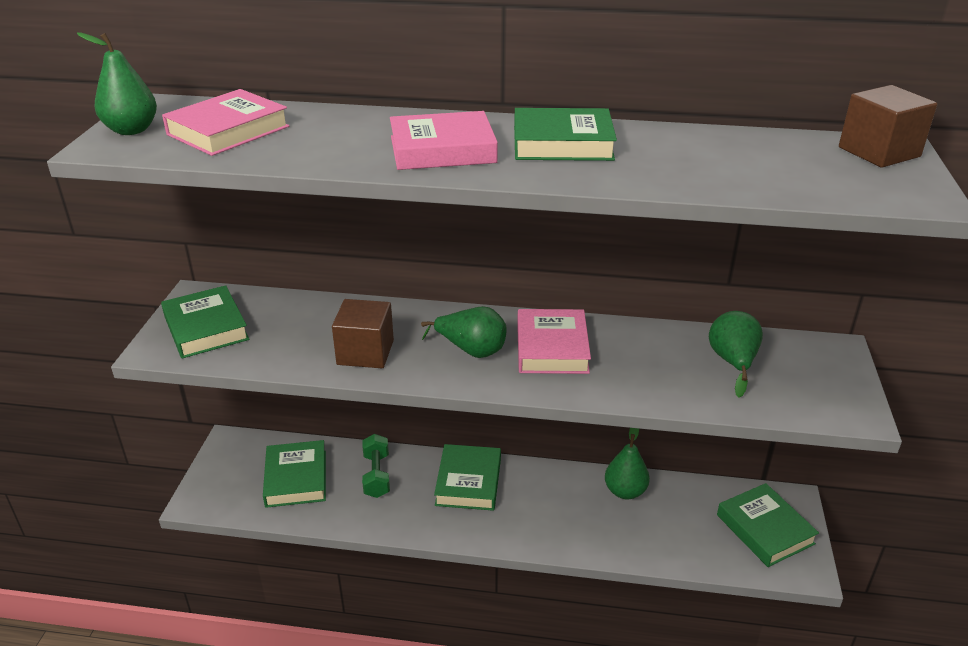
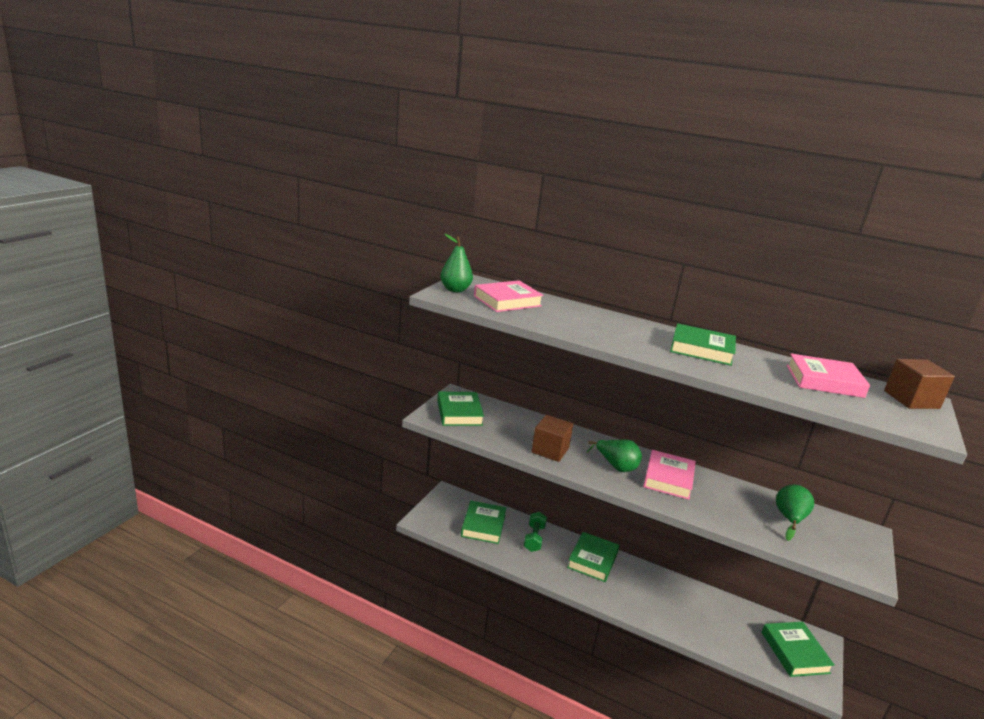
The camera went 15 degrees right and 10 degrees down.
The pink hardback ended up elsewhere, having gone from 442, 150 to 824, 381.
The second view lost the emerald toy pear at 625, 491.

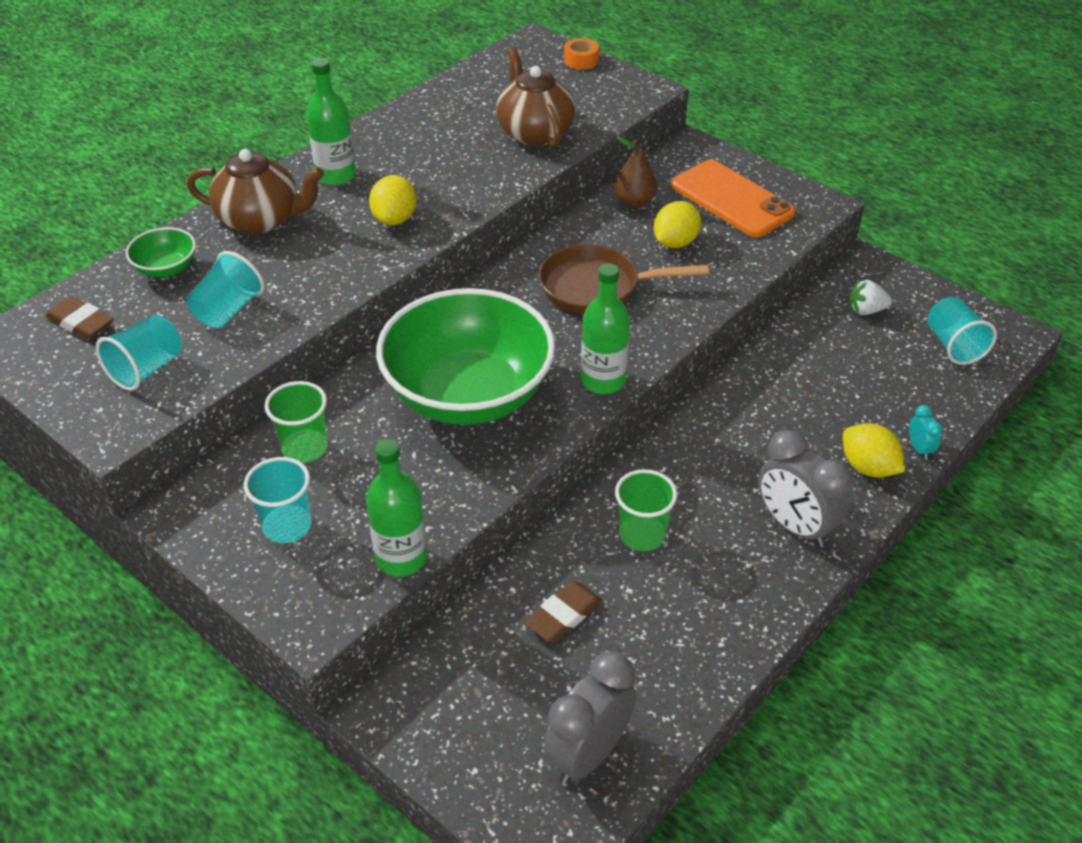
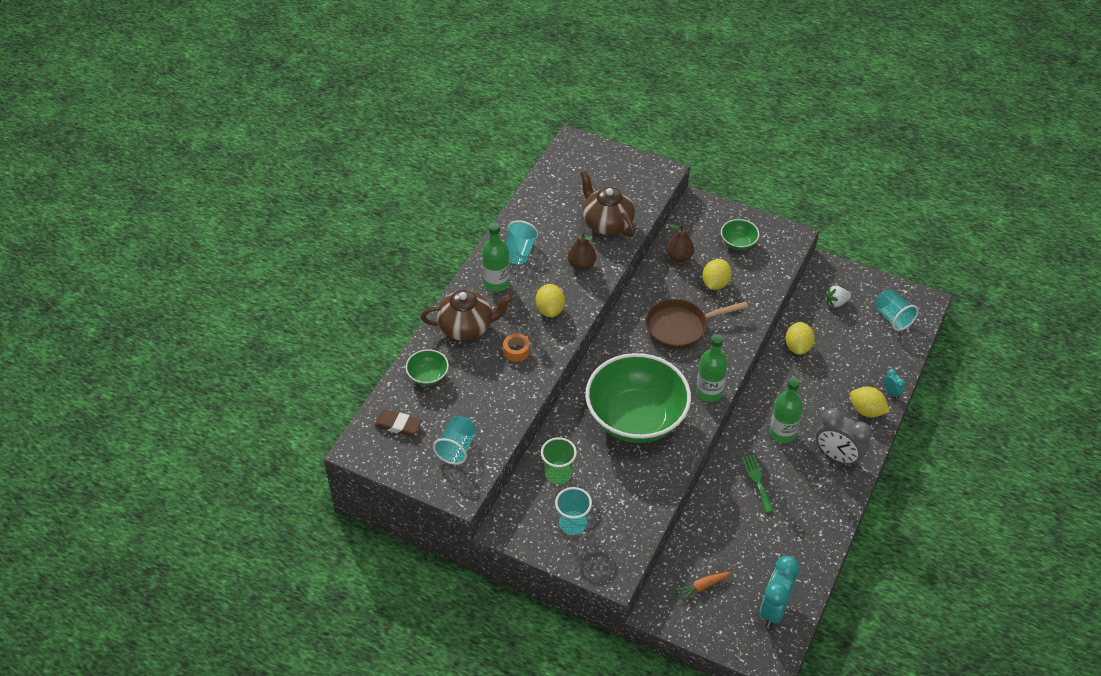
The camera went 15 degrees left and 5 degrees up.
The turquoise beaker ended up elsewhere, having gone from 228, 310 to 519, 252.
The emerald bottle ended up elsewhere, having gone from 401, 558 to 782, 433.
The second view lost the brown gum eraser at 563, 615.
What was the gray clock at 588, 753 turned into the turquoise clock at 774, 609.
The orange-coloured roll of tape ended up elsewhere, having gone from 581, 60 to 516, 351.
Where the emerald beaker stood at 642, 535, the emerald dinner fork came to stand at 757, 481.
Where the orange-coloured mobile phone stood at 732, 199, the emerald deep dish came to stand at 738, 243.
The second view gained the brown toy pear at 581, 265.
The second view gained the orange-coloured carrot at 702, 586.
The second view gained the golden lemon at 798, 347.

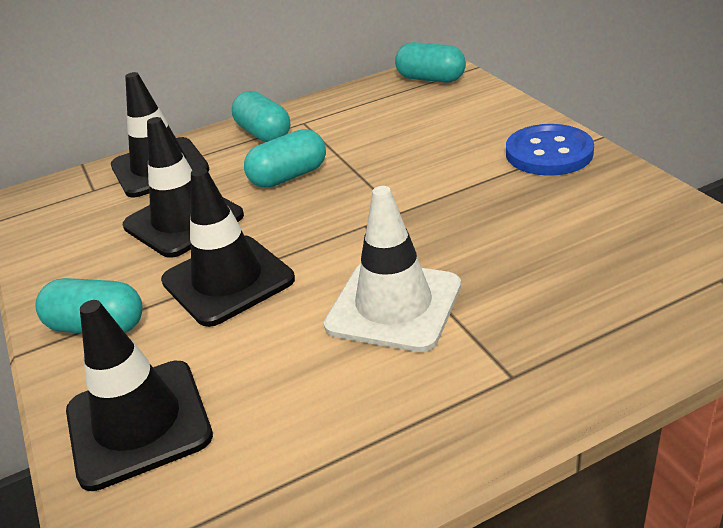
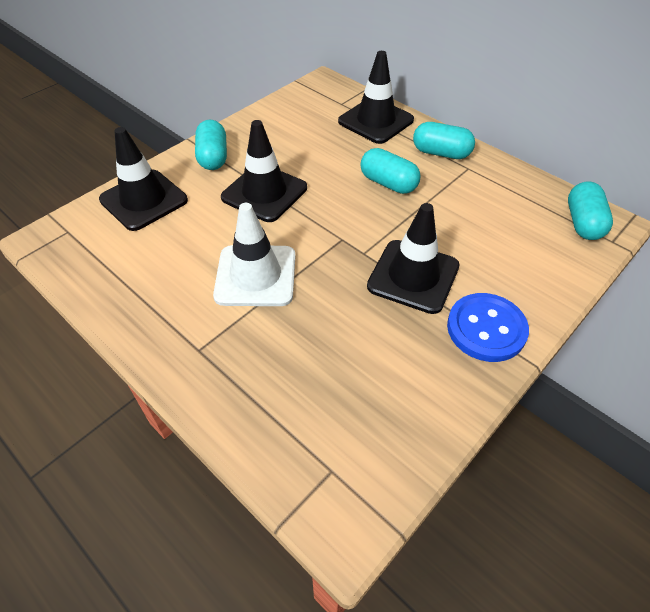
The camera went 65 degrees right and 15 degrees up.
The jet-black traffic cone ended up elsewhere, having gone from 183, 221 to 413, 276.
The turquoise capsule at 264, 134 ended up facing another way, 75 degrees clockwise from before.

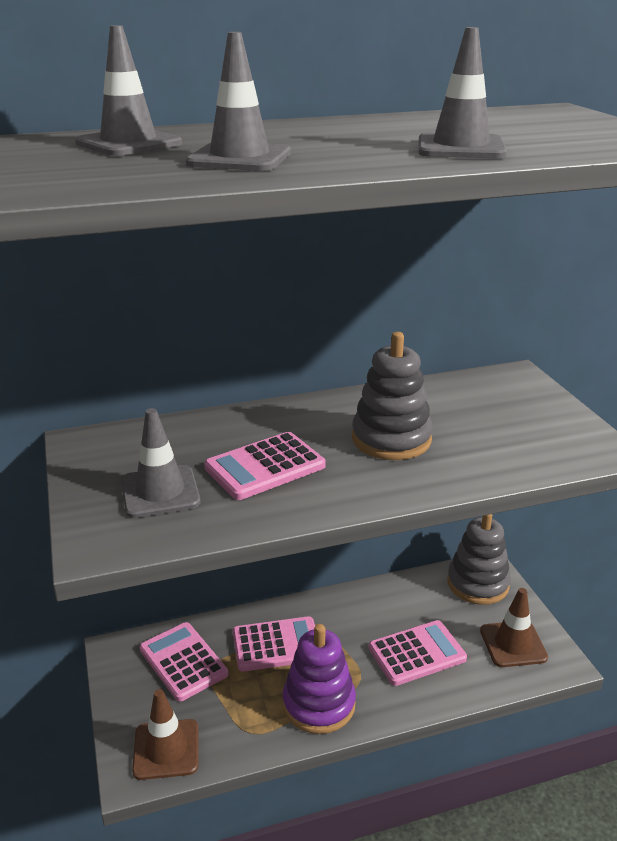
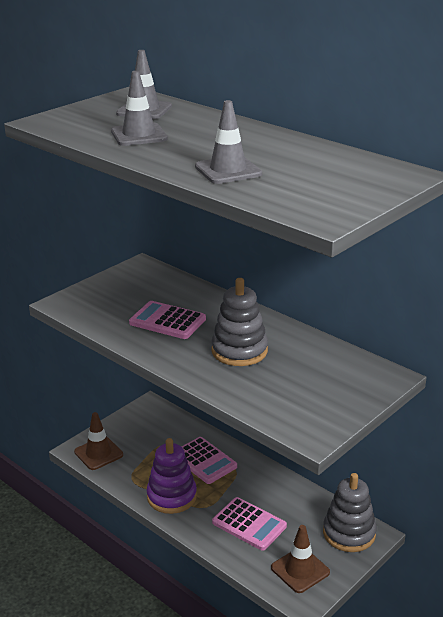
The camera went 60 degrees right and 0 degrees up.
The second view lost the gray traffic cone at 160, 492.
The second view lost the pink pocket calculator at 183, 661.

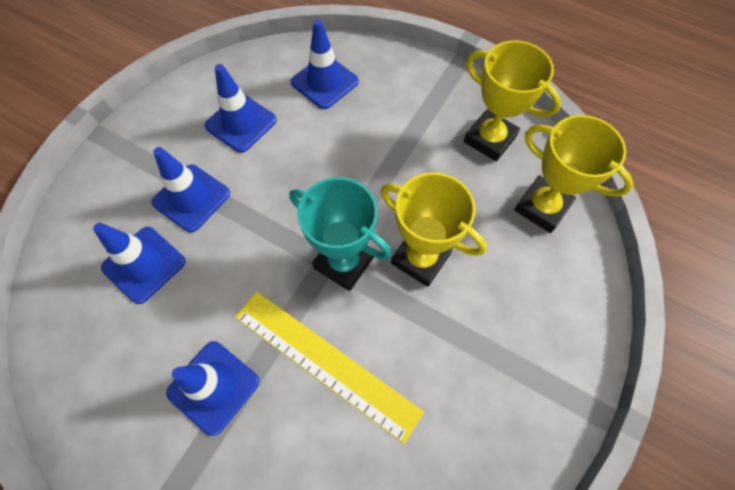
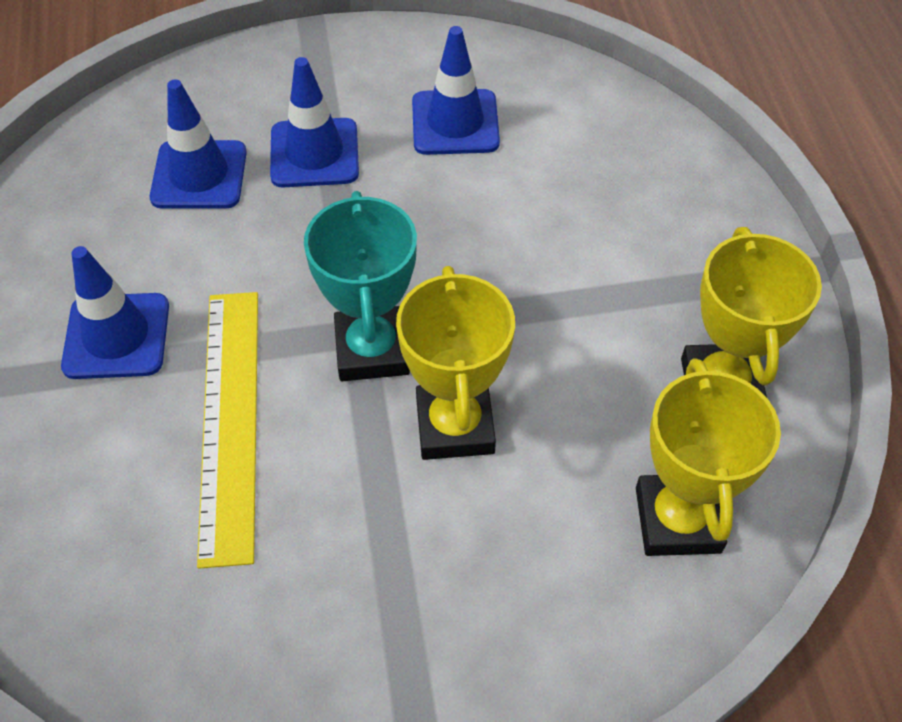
The camera went 50 degrees right and 10 degrees down.
The second view lost the cobalt traffic cone at 324, 82.

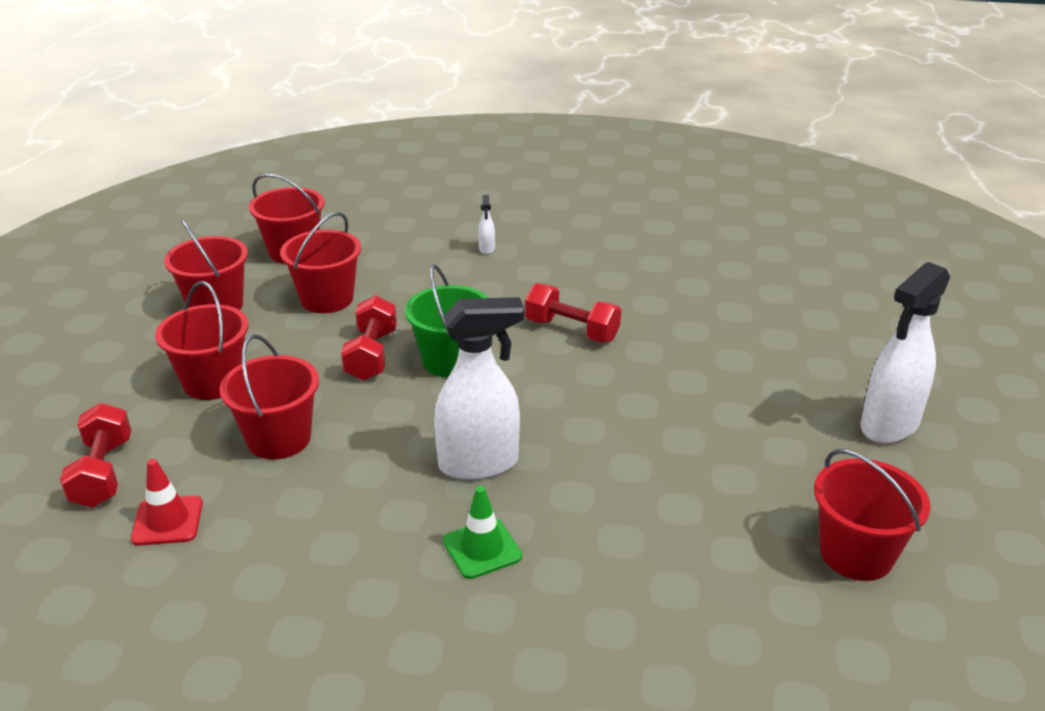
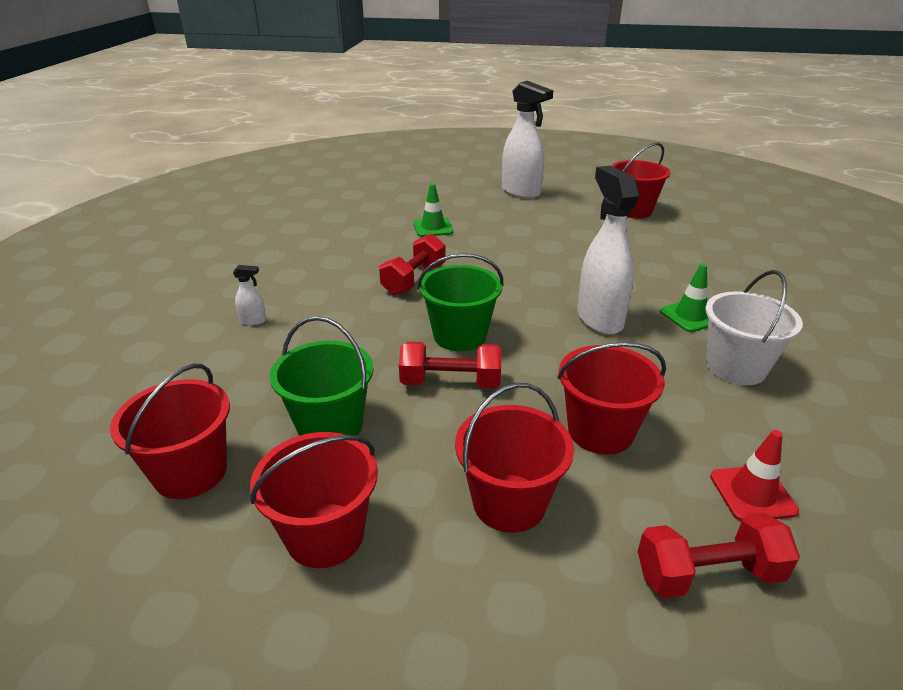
The camera went 90 degrees left and 0 degrees up.
What was the red pail at 327, 299 turned into the emerald pail at 330, 426.
The second view gained the emerald traffic cone at 433, 228.
The second view gained the white pail at 735, 367.

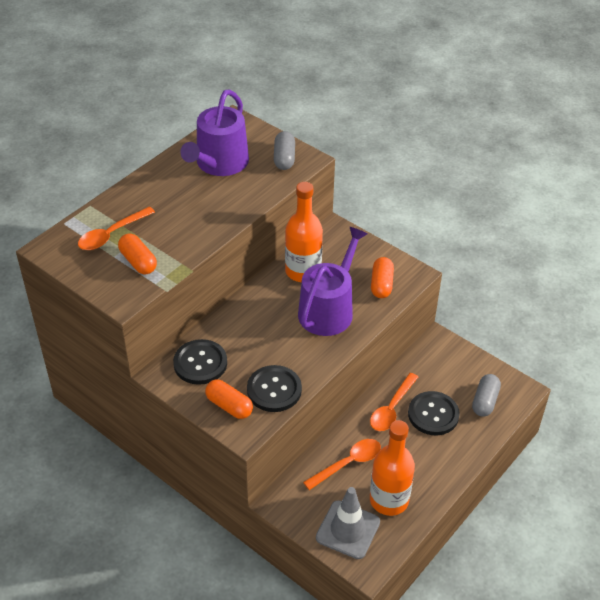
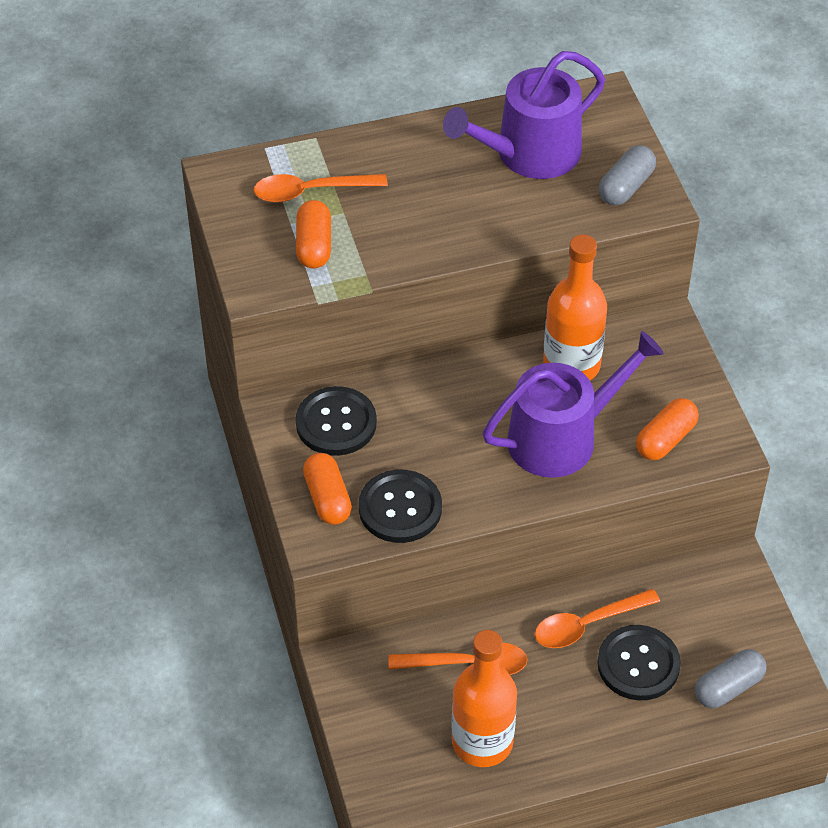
The camera went 35 degrees right and 5 degrees up.
The second view lost the gray traffic cone at 348, 530.

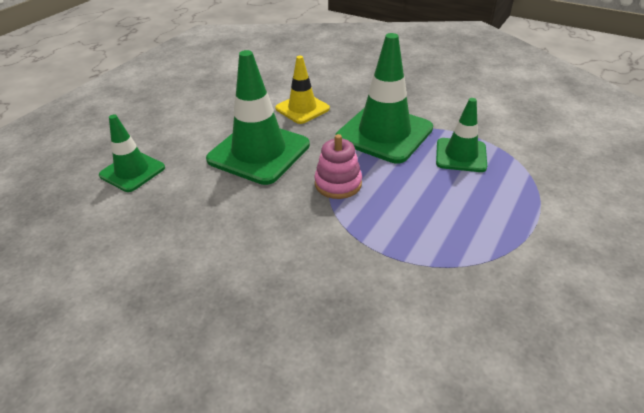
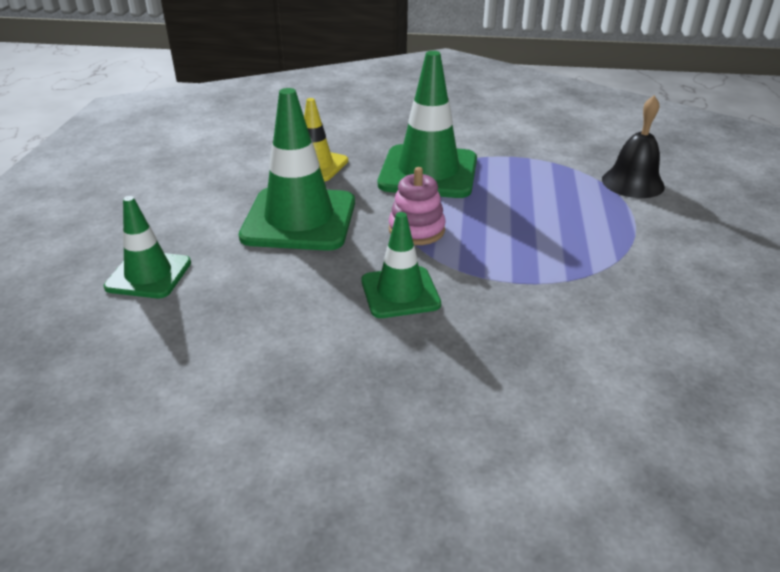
The camera went 25 degrees left and 5 degrees down.
The emerald traffic cone ended up elsewhere, having gone from 461, 155 to 400, 292.
The second view gained the jet-black hand bell at 632, 183.

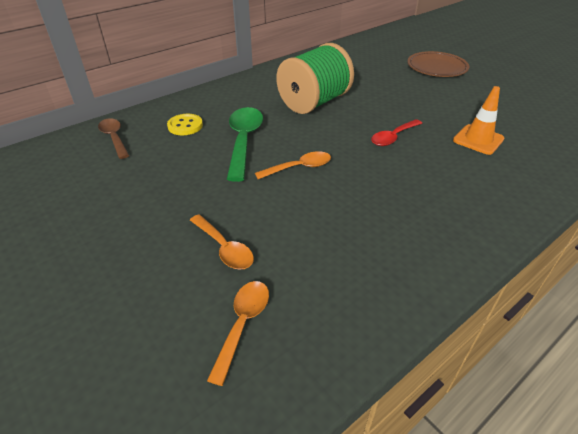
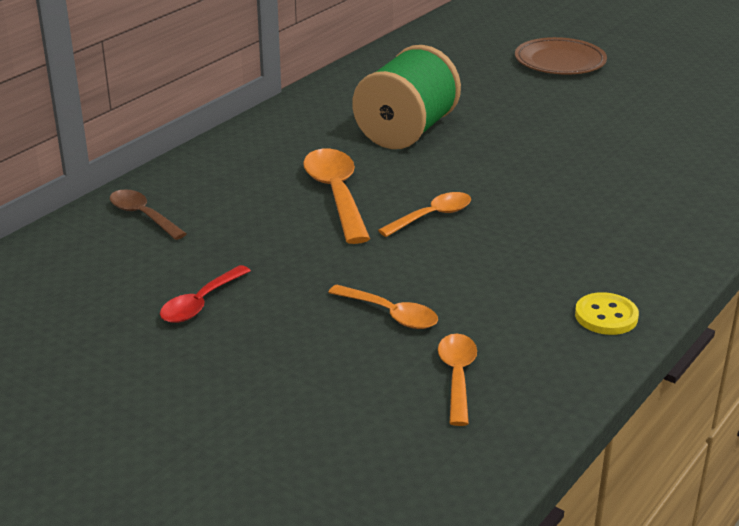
The camera went 15 degrees left and 10 degrees down.
The golden button ended up elsewhere, having gone from 185, 126 to 606, 316.
What was the emerald tablespoon at 243, 141 turned into the orange-coloured tablespoon at 336, 194.
The red tablespoon ended up elsewhere, having gone from 393, 137 to 200, 303.
The second view lost the orange-coloured traffic cone at 478, 140.

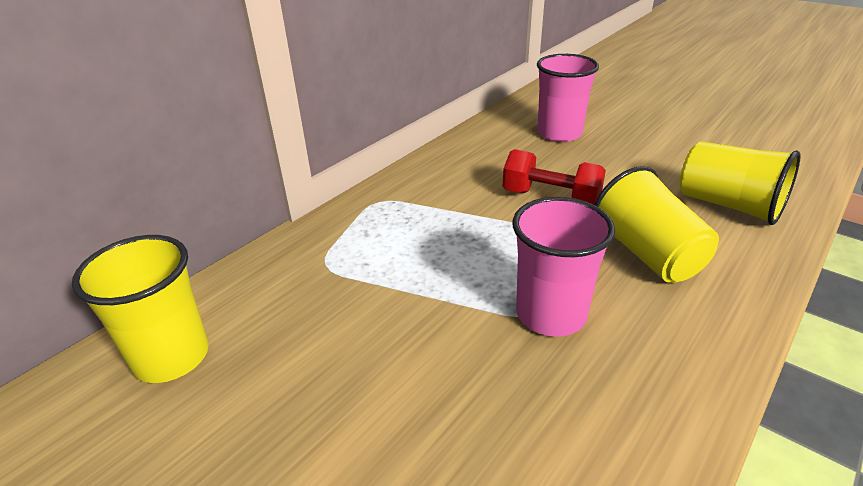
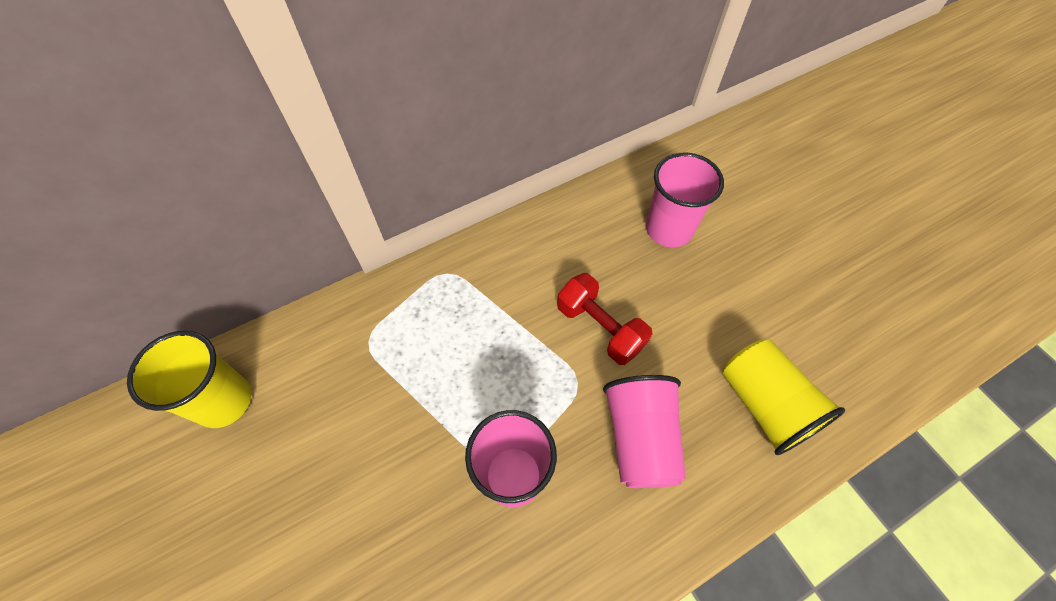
The camera went 20 degrees right and 25 degrees up.
What was the golden beaker at 647, 254 turned into the pink beaker at 640, 439.

